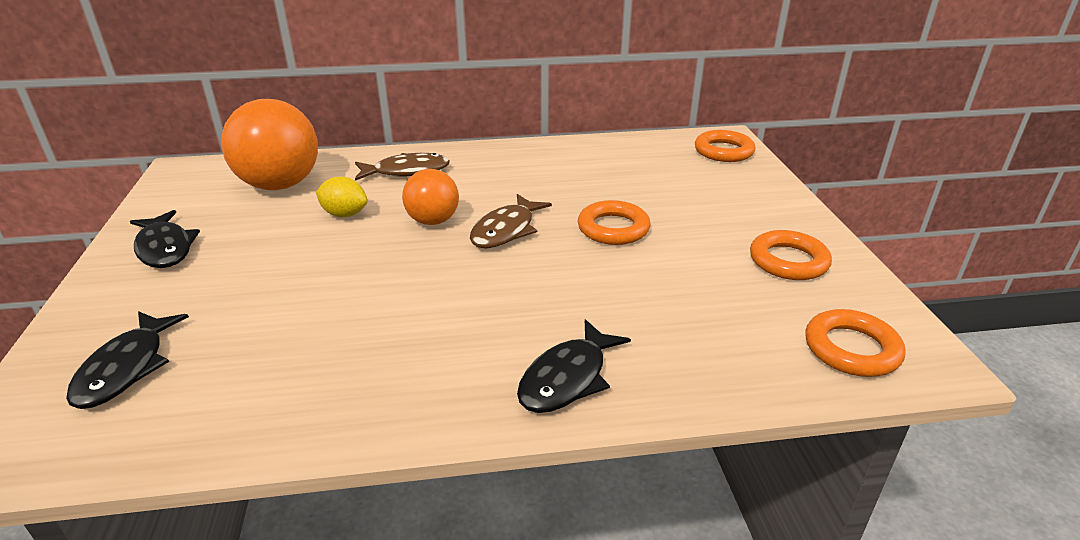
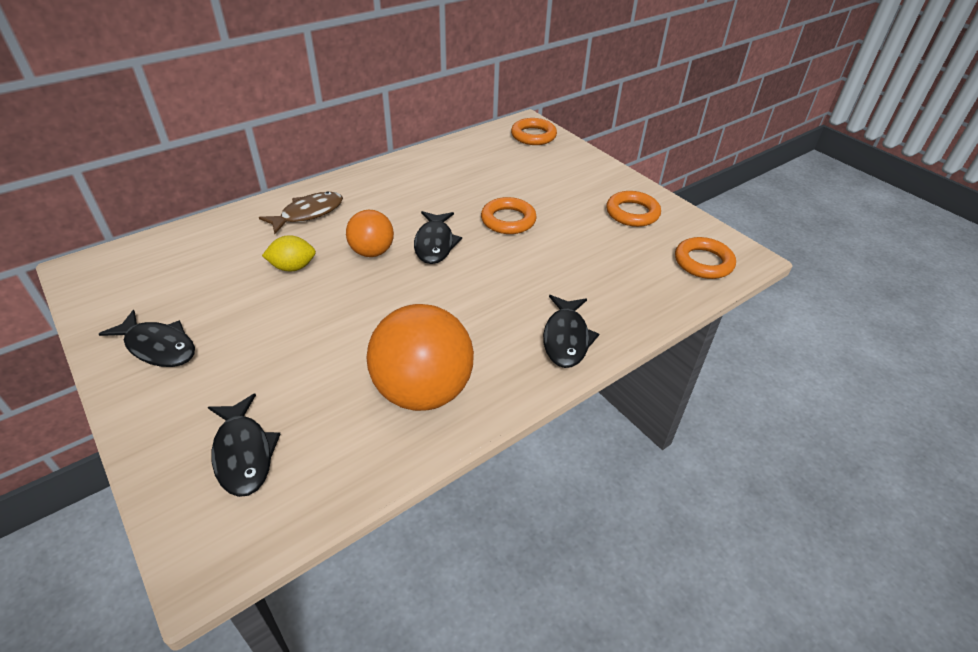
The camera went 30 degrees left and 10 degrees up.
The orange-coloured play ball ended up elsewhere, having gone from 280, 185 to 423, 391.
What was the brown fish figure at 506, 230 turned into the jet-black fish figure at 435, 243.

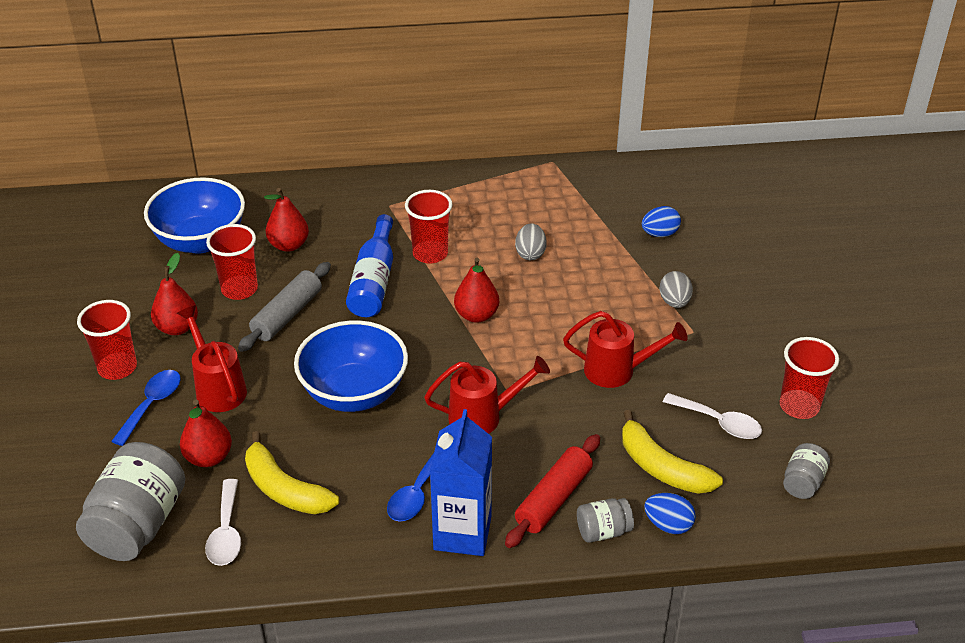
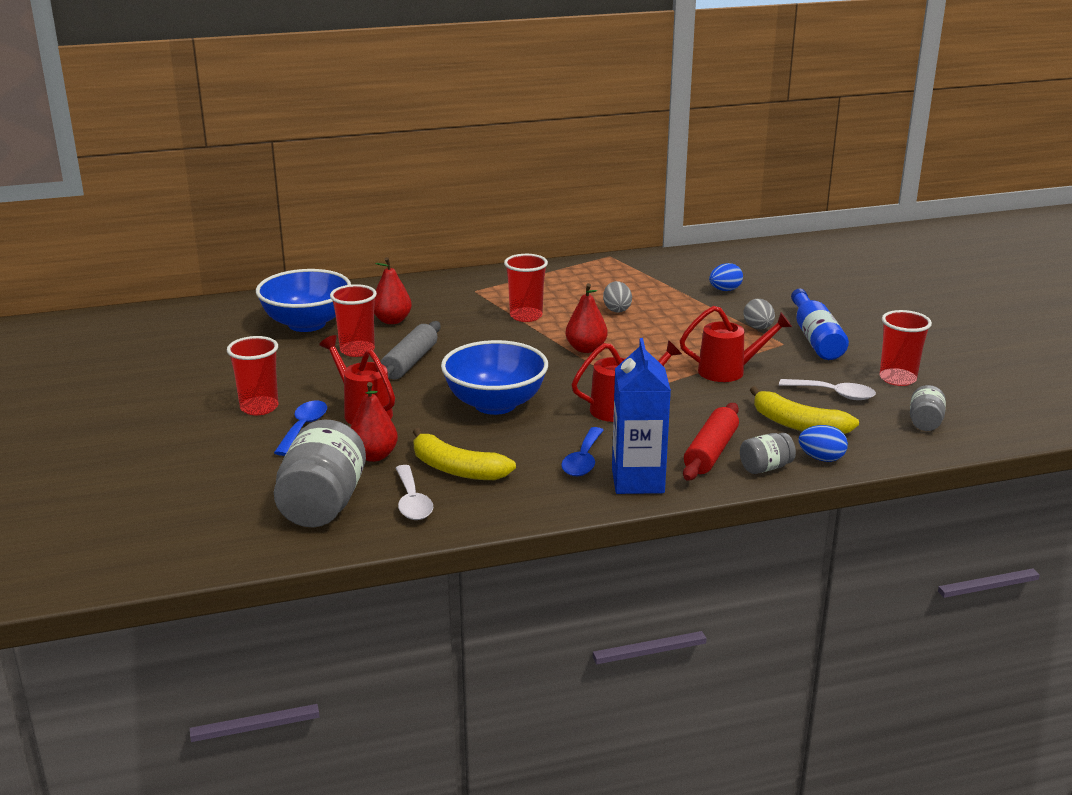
The camera went 10 degrees left and 15 degrees down.
The second view lost the red toy pear at 177, 327.
The cobalt bottle ended up elsewhere, having gone from 374, 280 to 815, 338.

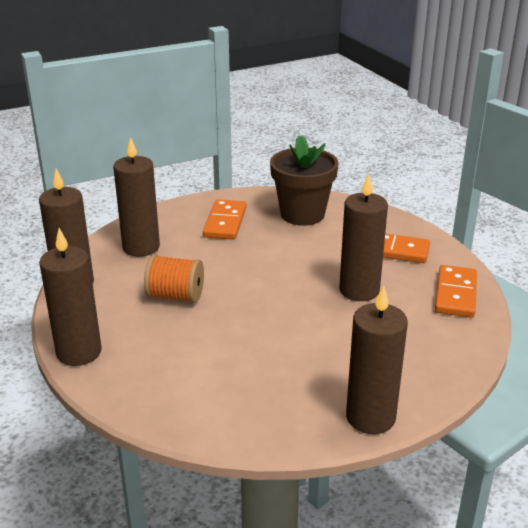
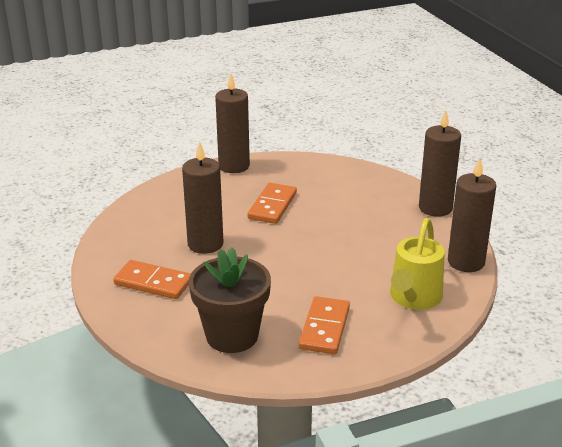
The camera went 175 degrees left and 0 degrees up.
Where the brown candle stood at 141, 247, the golden watering can came to stand at 413, 298.
The second view lost the orange-coloured spool at 175, 296.
The orange-coloured domino tile ended up elsewhere, having gone from 456, 294 to 272, 206.

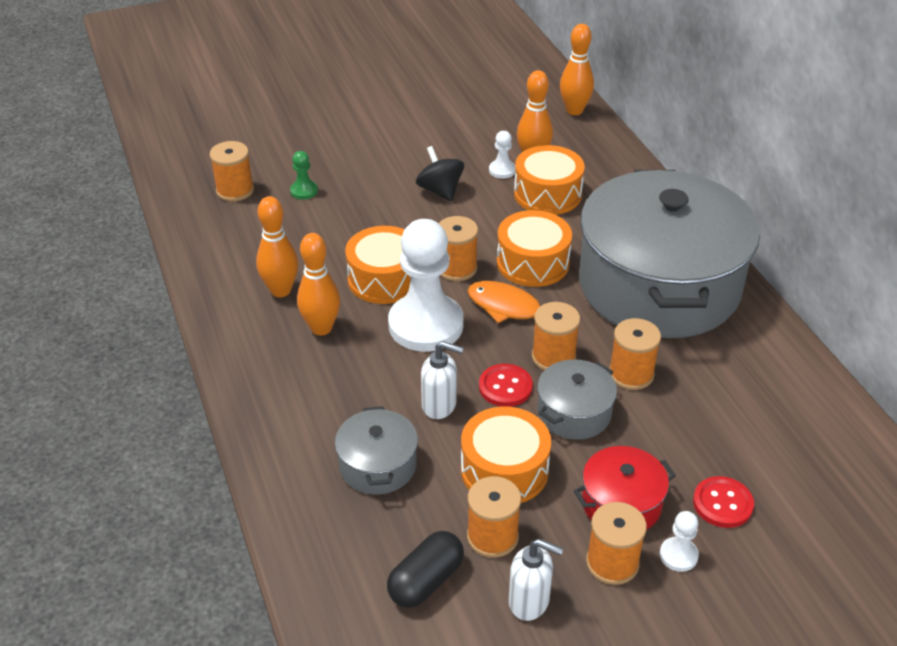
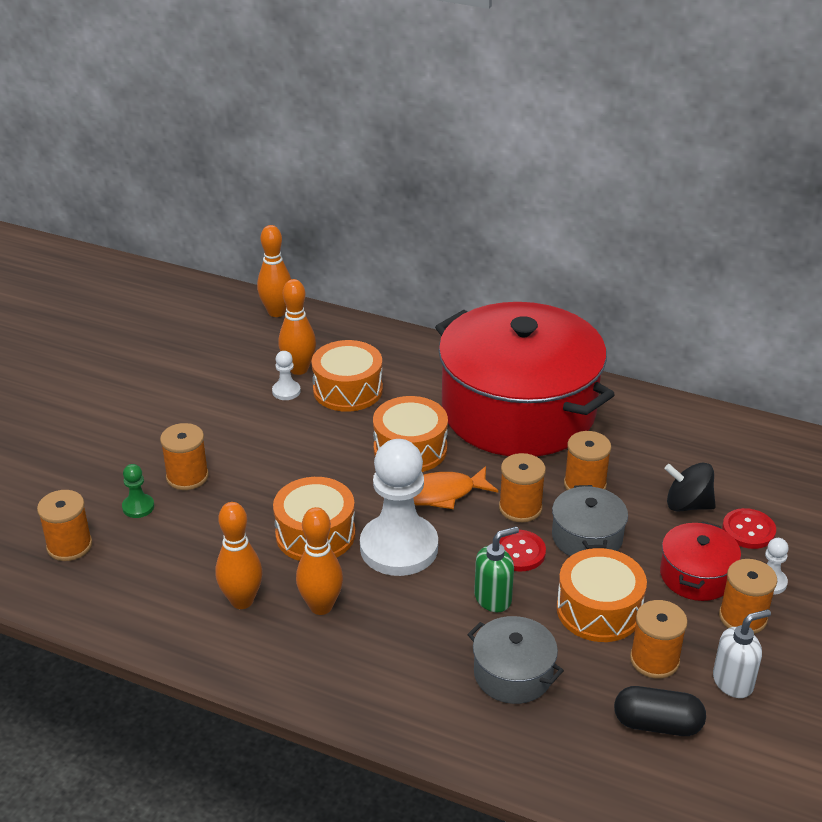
The camera went 45 degrees left and 5 degrees down.
The jet-black capsule at 426, 581 ended up facing another way, 75 degrees counterclockwise from before.
The jet-black toy top ended up elsewhere, having gone from 440, 190 to 687, 505.
What was the white soap dispenser at 439, 405 turned into the emerald soap dispenser at 493, 598.
The orange-coloured spool ended up elsewhere, having gone from 456, 268 to 187, 476.
What was the gray cooking pot at 659, 286 turned into the red cooking pot at 518, 411.

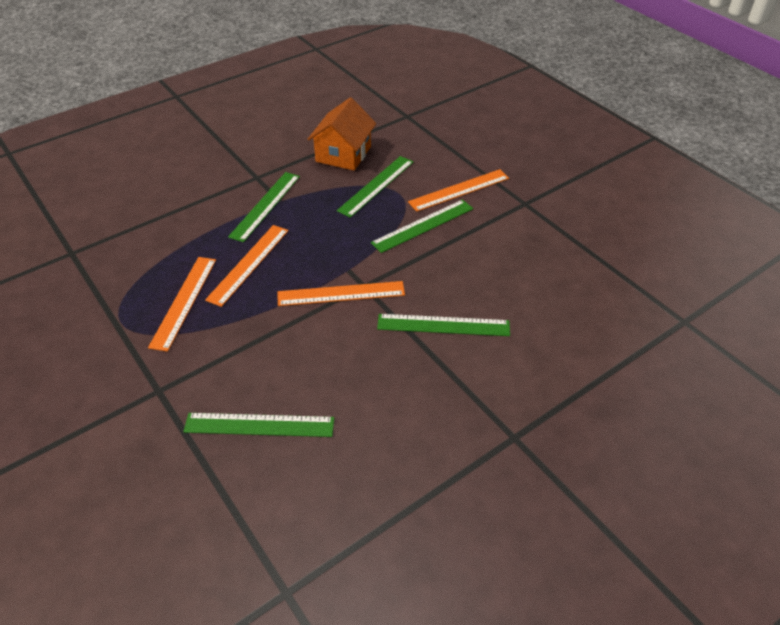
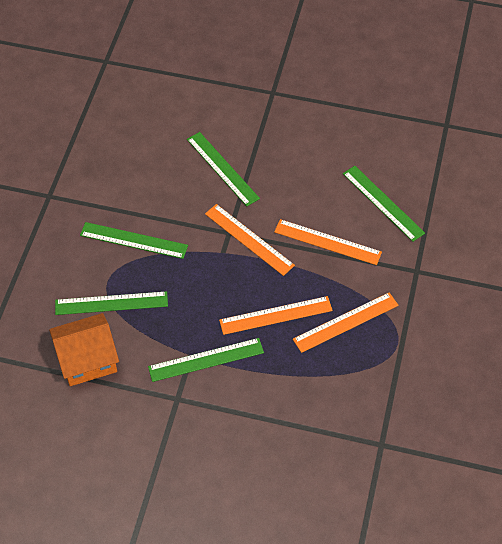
The camera went 130 degrees left and 10 degrees up.
The orange-coloured straightedge ended up elsewhere, having gone from 459, 190 to 327, 242.

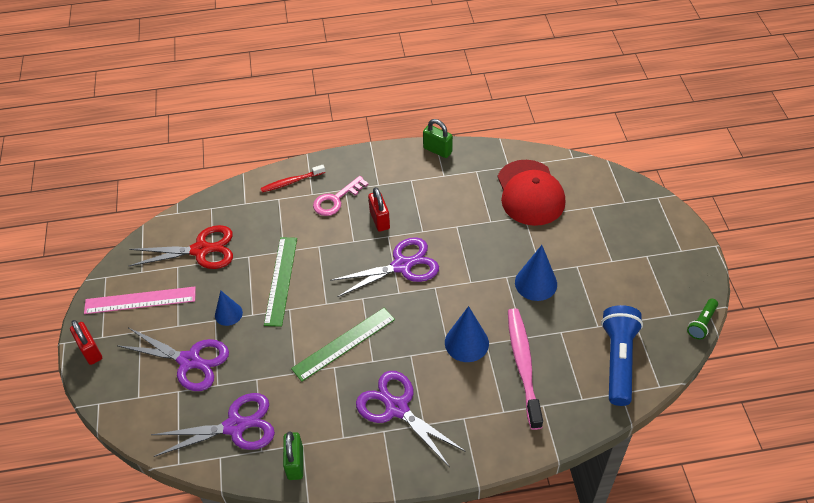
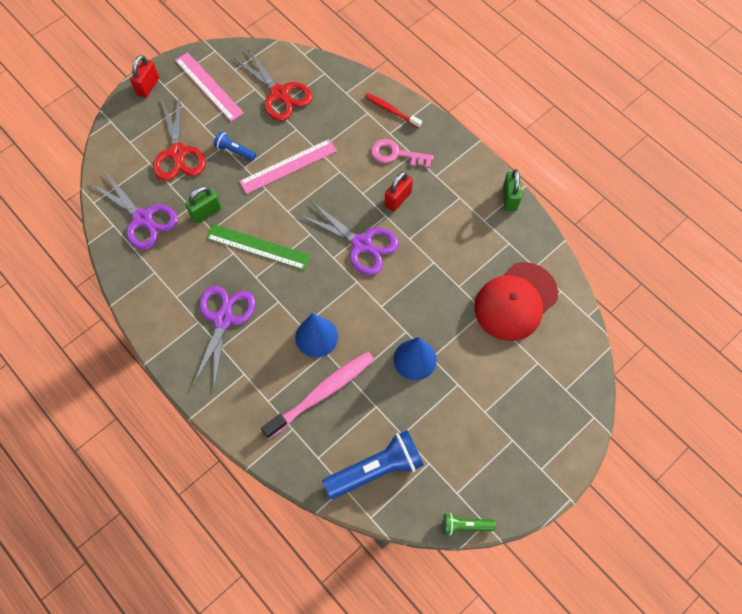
The camera went 55 degrees right and 15 degrees up.
What was the violet pair of scissors at 190, 361 turned into the red pair of scissors at 178, 153.
Where the cobalt cone stood at 228, 314, the cobalt torch came to stand at 234, 151.
What was the emerald straightedge at 281, 280 turned into the pink straightedge at 288, 166.
The emerald small lock ended up elsewhere, having gone from 295, 463 to 206, 212.

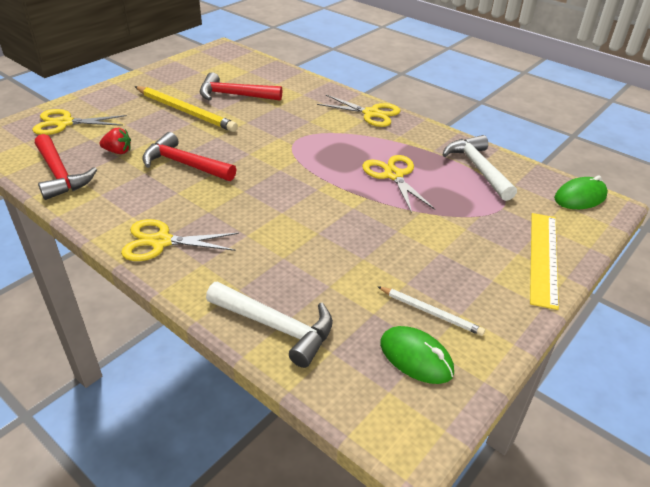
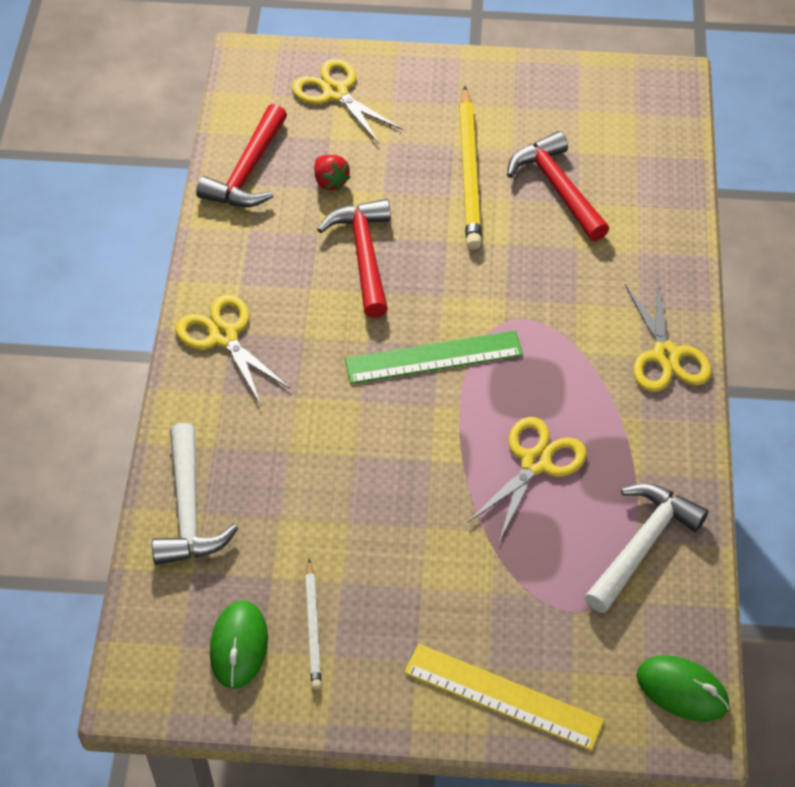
The camera went 55 degrees right and 15 degrees up.
The golden straightedge at 543, 257 ended up facing another way, 45 degrees clockwise from before.
The second view gained the emerald straightedge at 434, 357.

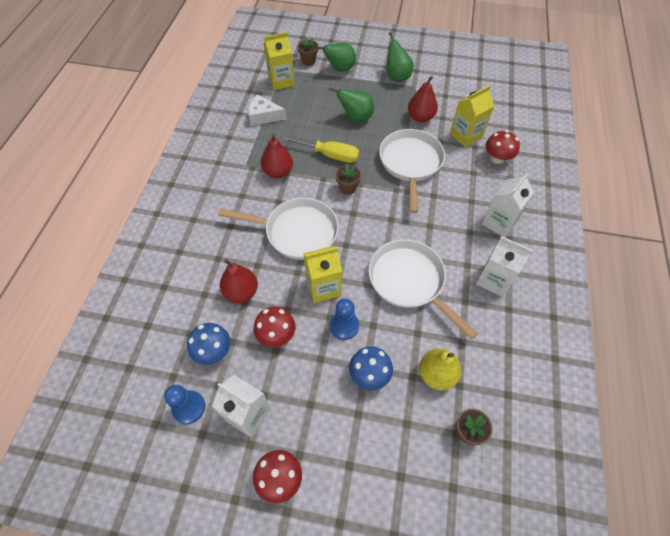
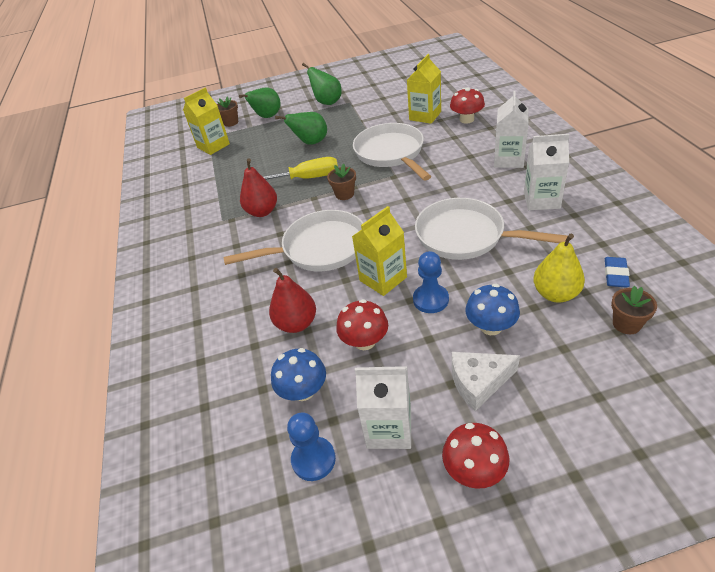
The camera went 20 degrees left and 15 degrees down.
The white cheese ended up elsewhere, having gone from 264, 116 to 478, 382.
The second view lost the red toy pear at 420, 117.
The second view gained the cobalt gum eraser at 615, 274.

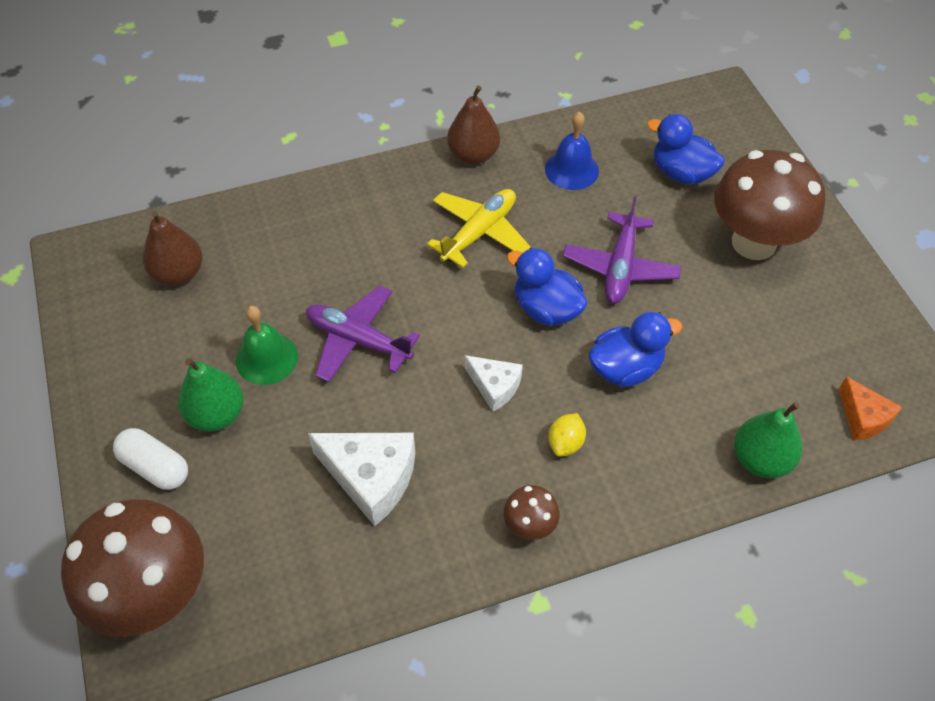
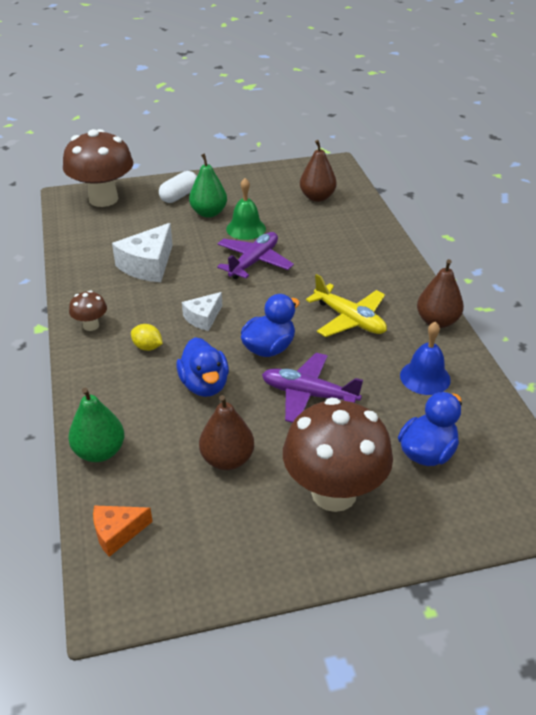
The camera went 95 degrees right and 15 degrees down.
The second view gained the brown toy pear at 227, 459.

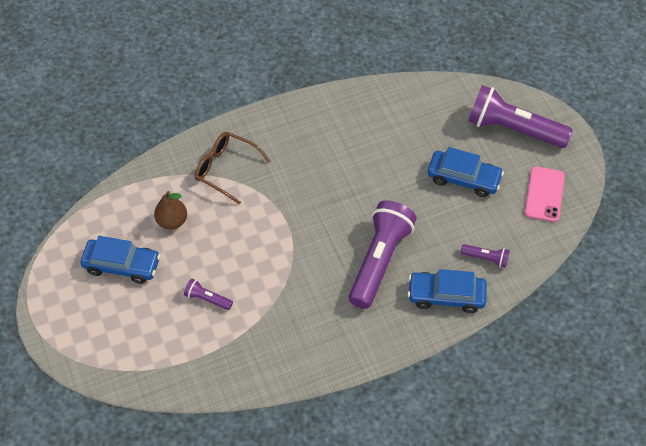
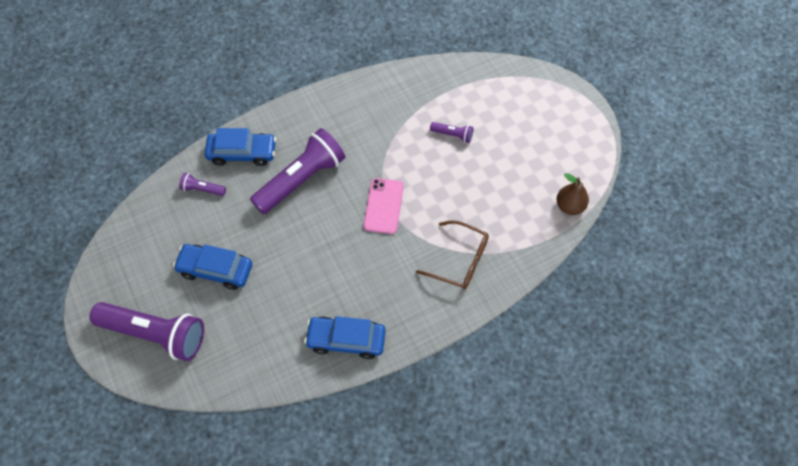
The camera went 175 degrees right and 5 degrees up.
The cobalt car ended up elsewhere, having gone from 122, 265 to 346, 340.
The brown toy pear ended up elsewhere, having gone from 172, 221 to 569, 206.
The violet torch at 379, 260 ended up facing another way, 150 degrees counterclockwise from before.
The pink mobile phone ended up elsewhere, having gone from 544, 194 to 383, 206.

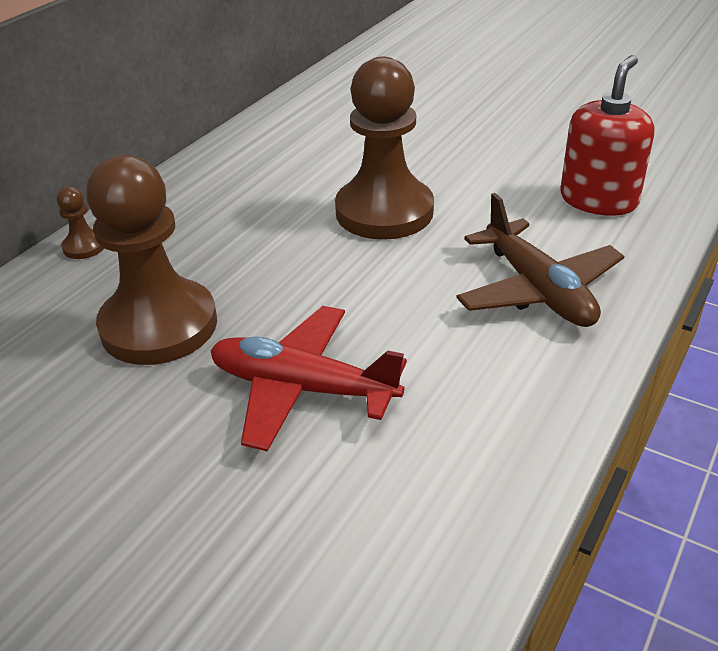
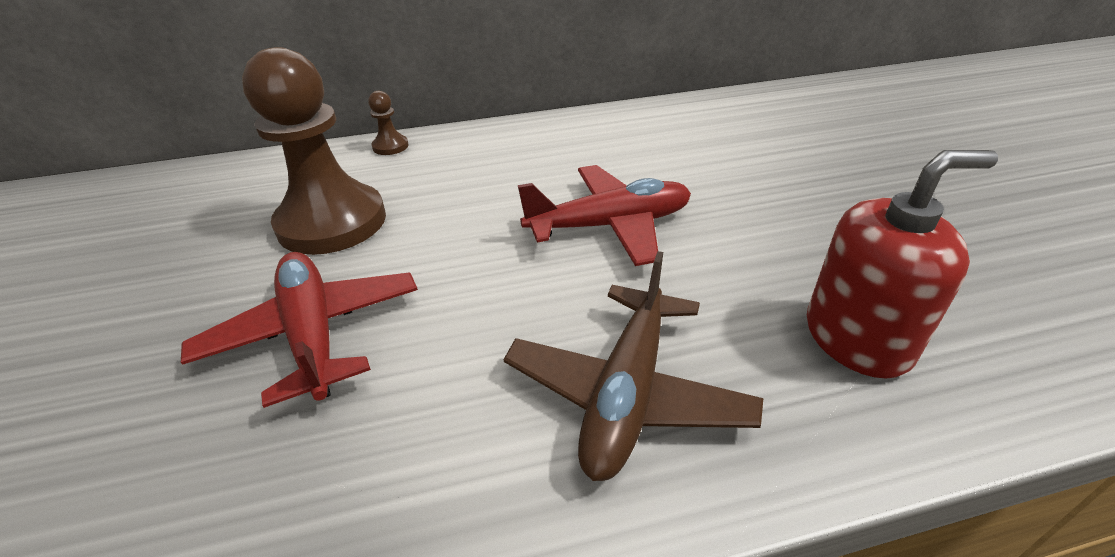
The camera went 45 degrees right and 0 degrees up.
Where the brown game pawn stood at 384, 212, the red plane came to stand at 610, 226.

